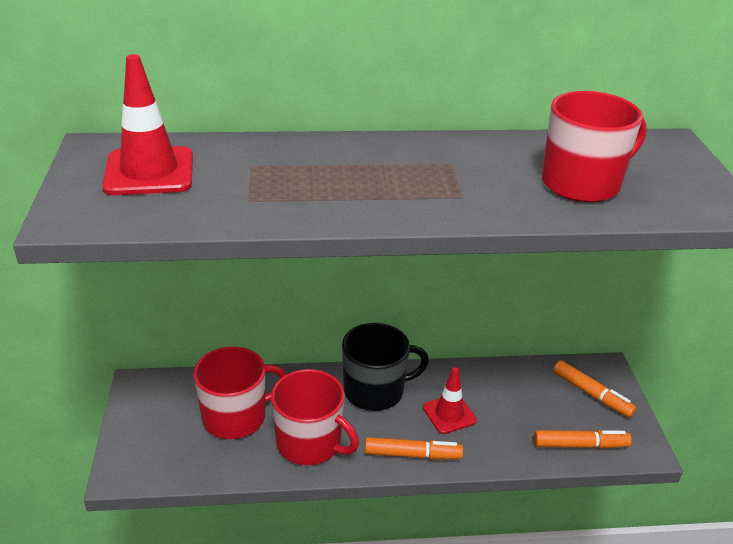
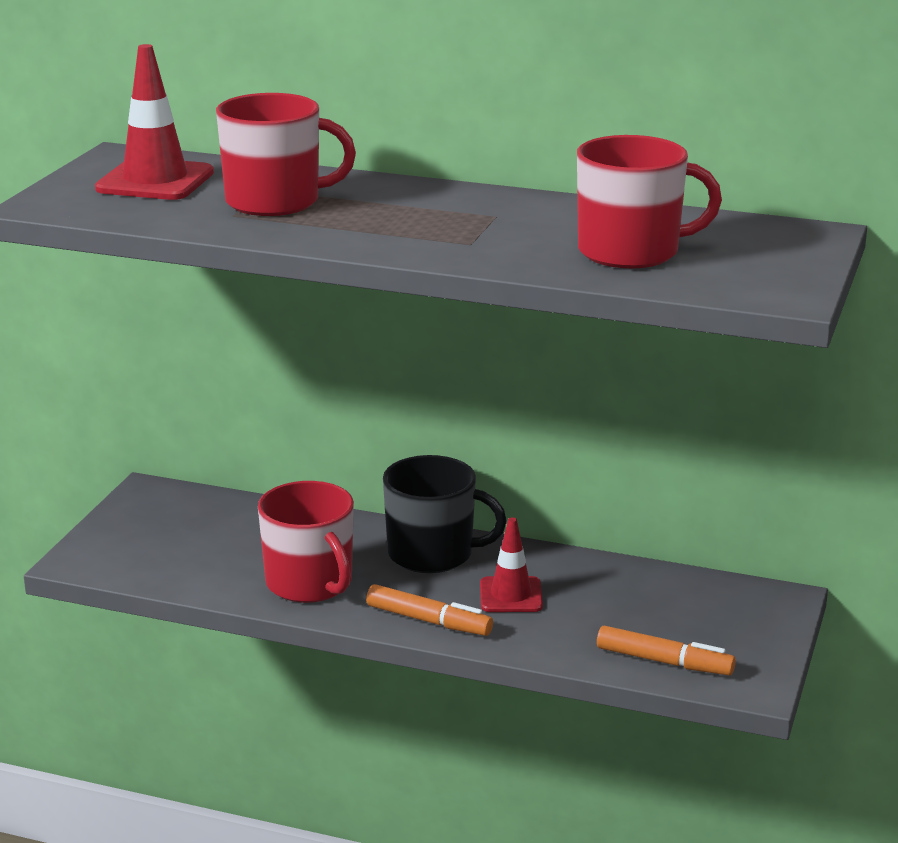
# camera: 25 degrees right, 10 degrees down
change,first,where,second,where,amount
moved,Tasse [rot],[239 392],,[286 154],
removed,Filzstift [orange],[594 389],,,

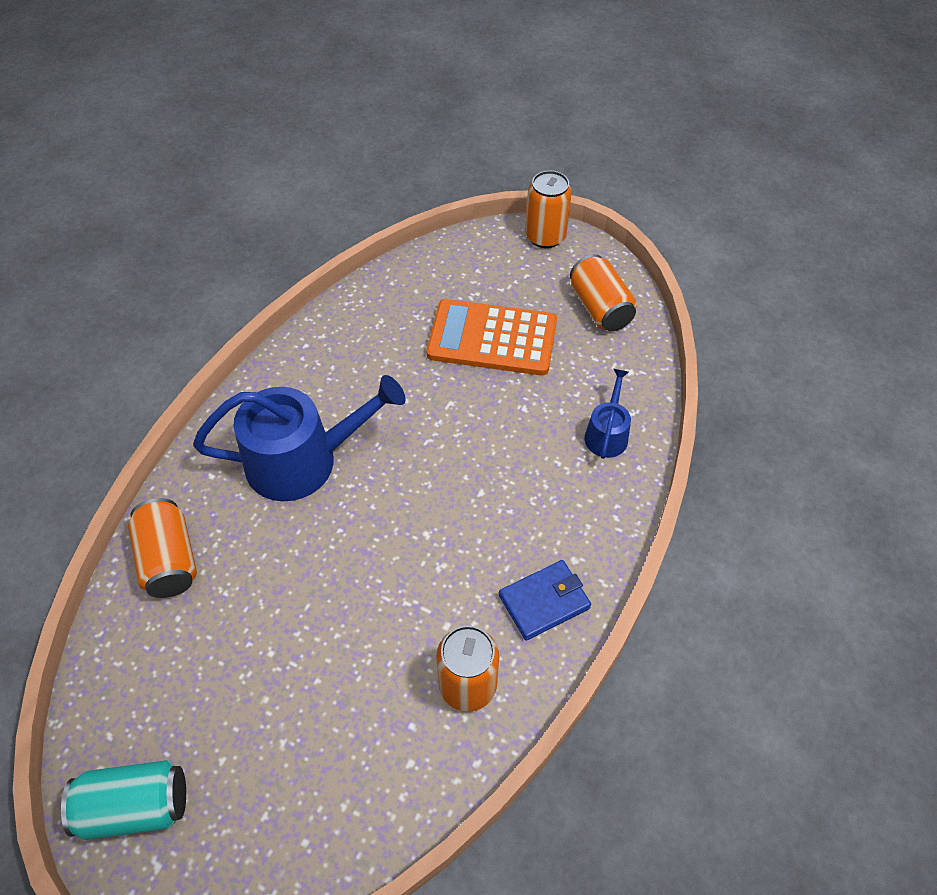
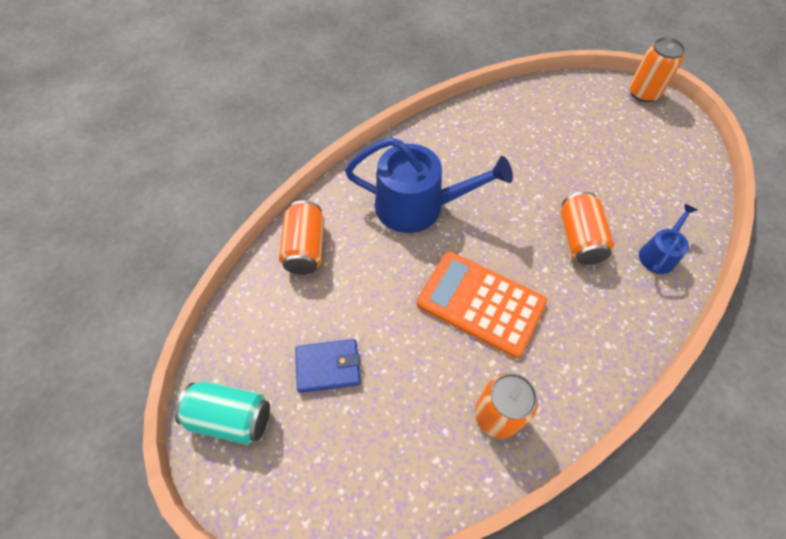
# camera: 20 degrees right, 5 degrees up
change,first,where,second,where,amount
moved,Taschenrechner [orange],[492 337],,[482 305],
moved,Geldbörse [blau],[545 600],,[328 366],
moved,Dose [orange],[603 292],,[587 228],

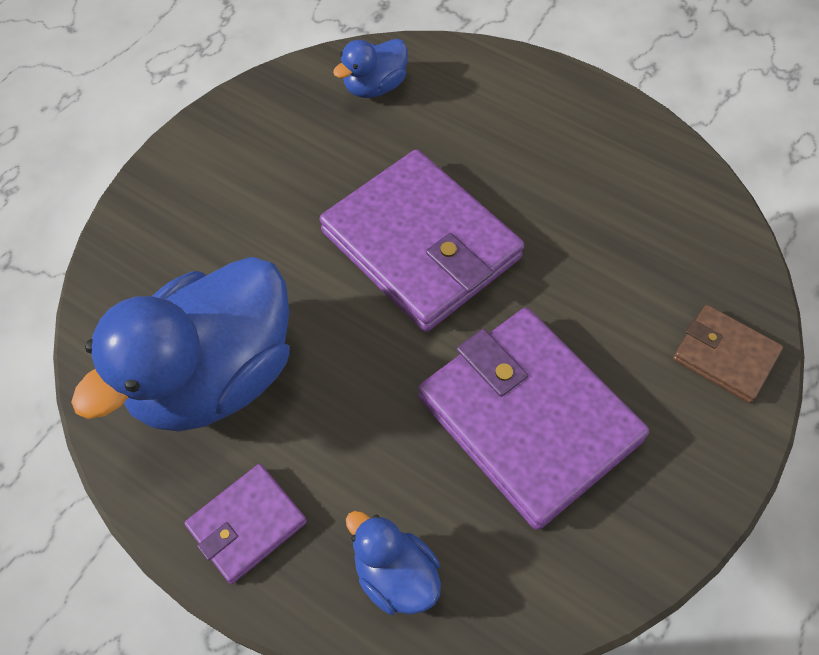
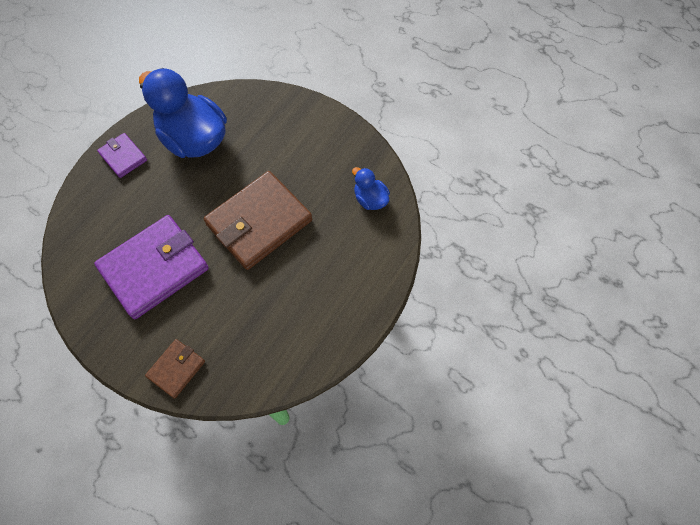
# camera: 90 degrees right, 5 degrees up
change,first,where,second,where,amount
recoloured,Geldbörse [lila],[422 241],Geldbörse [braun],[258 220],
removed,Ente [blau],[393 563],,,

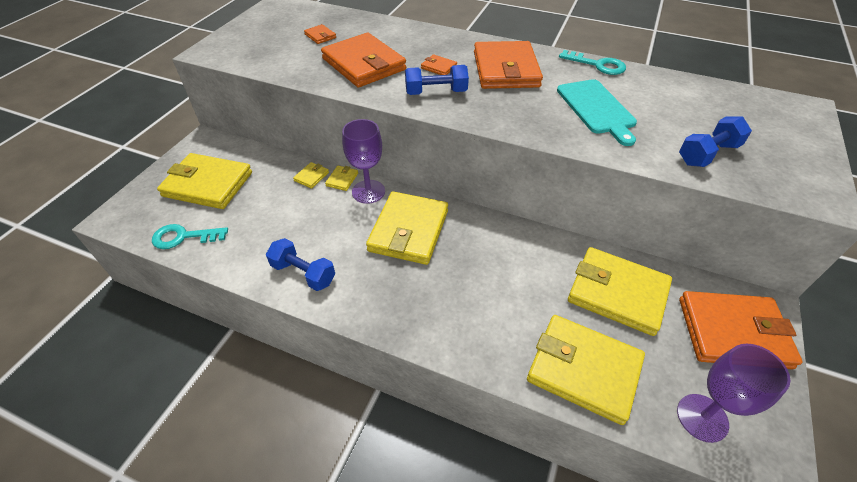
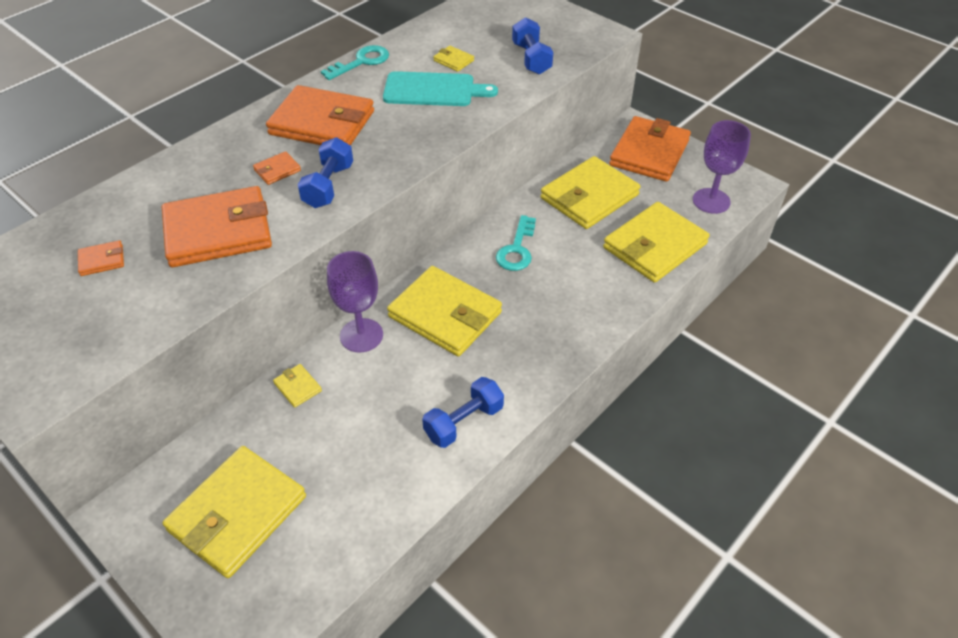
# camera: 70 degrees left, 0 degrees up
change,first,where,second,where,amount
moved,Schlüssel [türkis],[190 236],,[516 243],
moved,Geldbörse [gelb],[341 178],,[453 59],

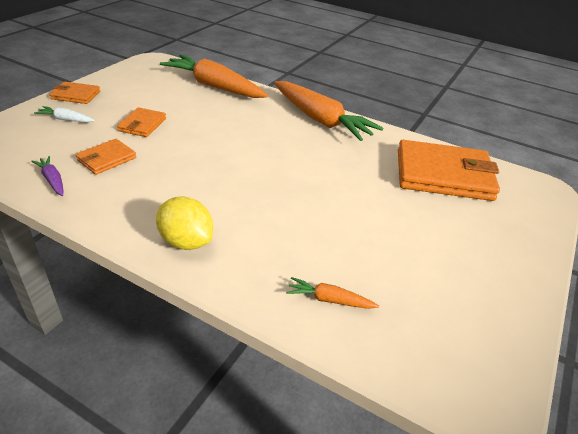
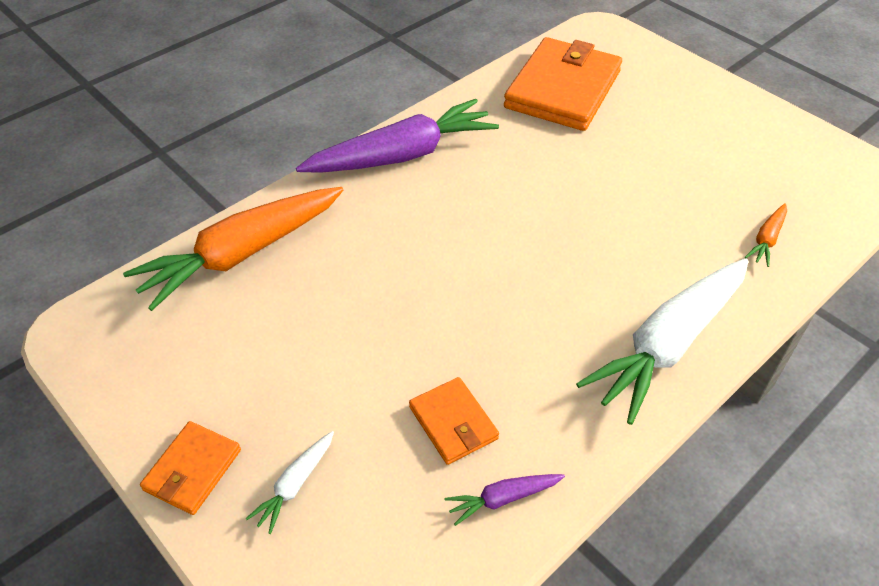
# camera: 70 degrees left, 10 degrees up
change,first,where,second,where,amount
removed,Geldbörse [orange],[141 122],,,
replaced,Zitrone [gelb],[184 223],Karotte [weiß],[662 341],
recoloured,Karotte [orange],[329 111],Karotte [lila],[397 136],

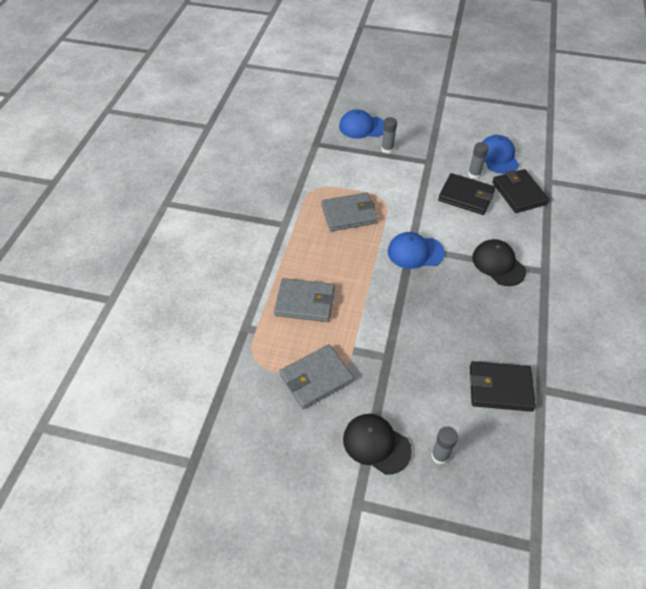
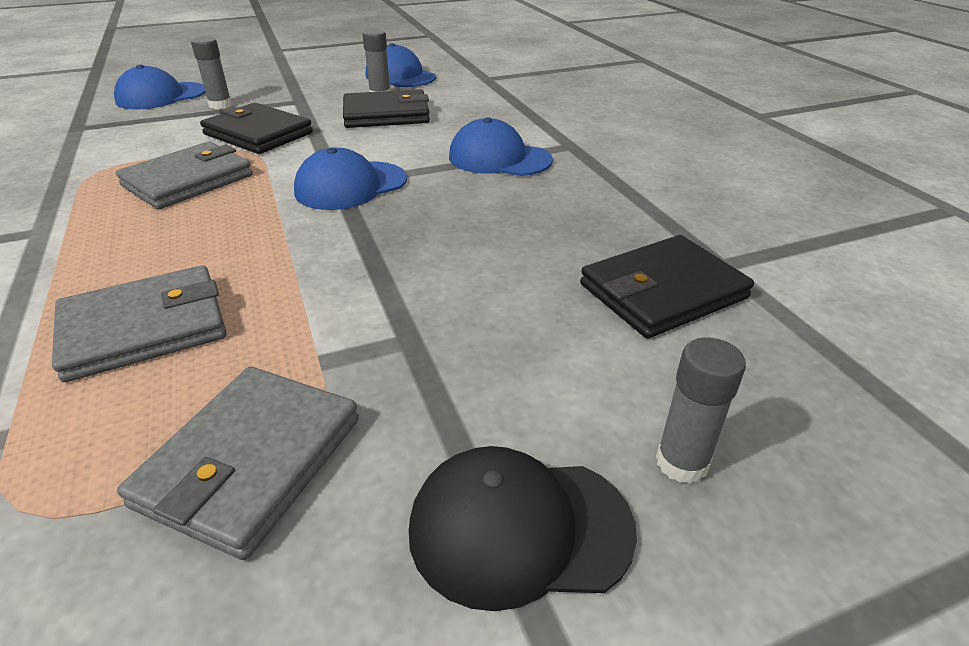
# camera: 35 degrees left, 15 degrees down
change,first,where,second,where,amount
recoloured,Kappe [schwarz],[499 262],Kappe [blau],[501 146],
moved,Geldbörse [schwarz],[521 191],,[256 128],

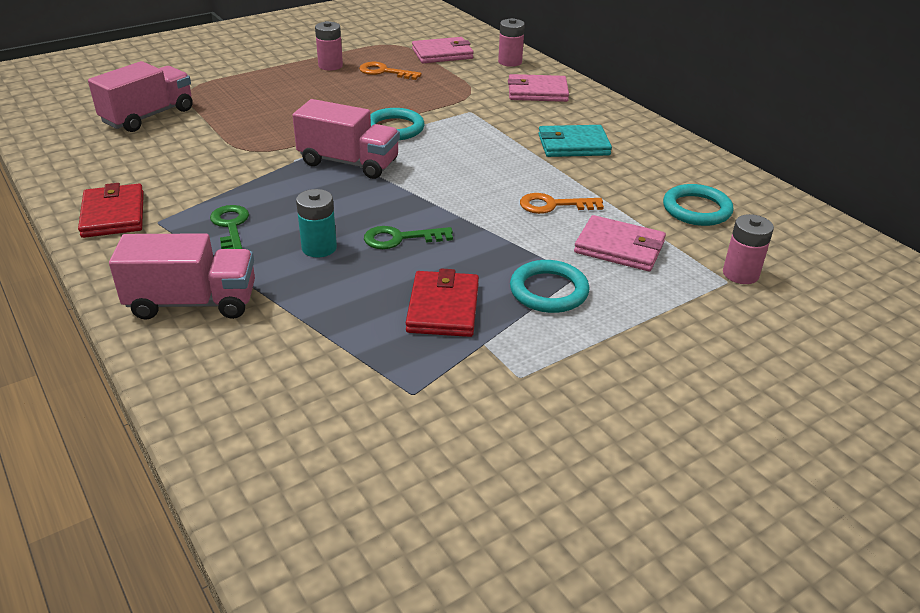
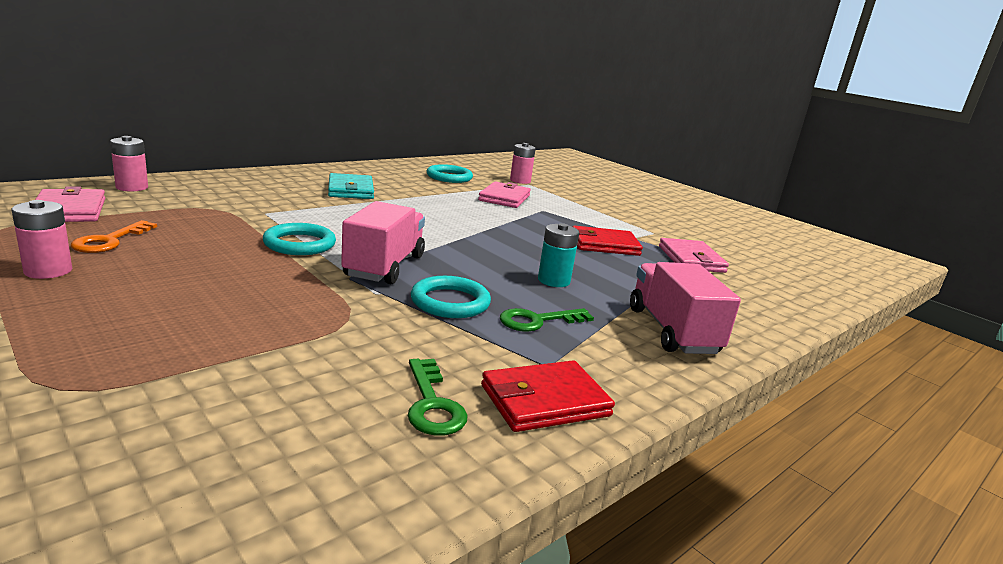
# camera: 100 degrees left, 15 degrees down
change,first,where,second,where,amount
removed,Lastwagen [rosa],[140 96],,,
moved,Schlüssel [grün],[408 237],,[438 397],
moved,Geldbörse [rosa],[538 88],,[694 255],
moved,Ring [türkis],[549 286],,[451 297],
removed,Schlüssel [orange],[562 203],,,

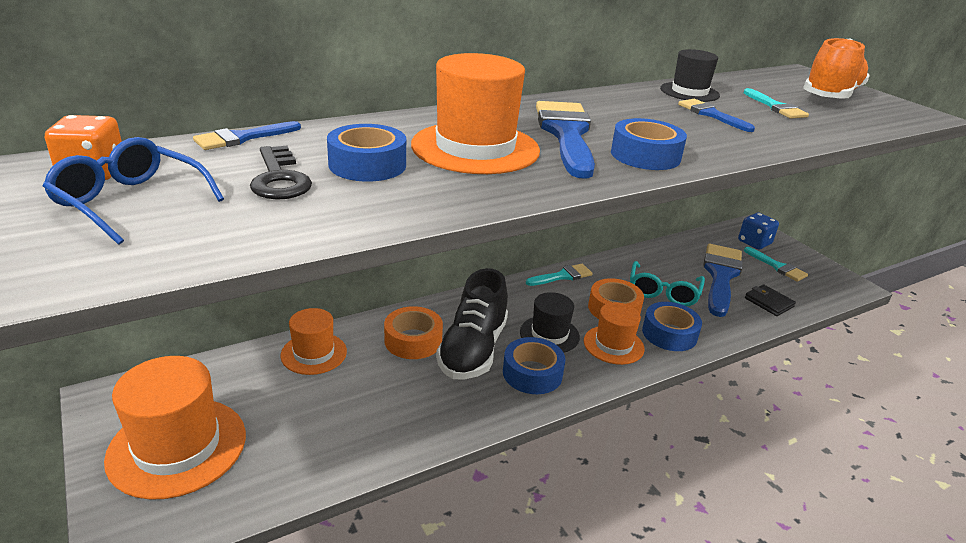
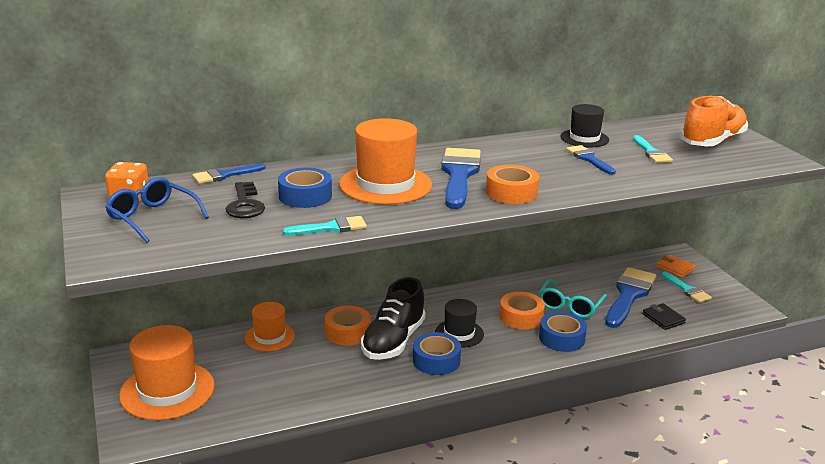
# camera: 10 degrees right, 5 degrees down
change,first,where,second,where,amount
moved,Pinsel [türkis],[559 275],,[325 225],
removed,Hut [orange],[614 333],,,
recoloured,Klebeband [blau],[649 144],Klebeband [orange],[512 184],
replaced,Spielwürfel [blau],[758 231],Geldbörse [orange],[676 266],

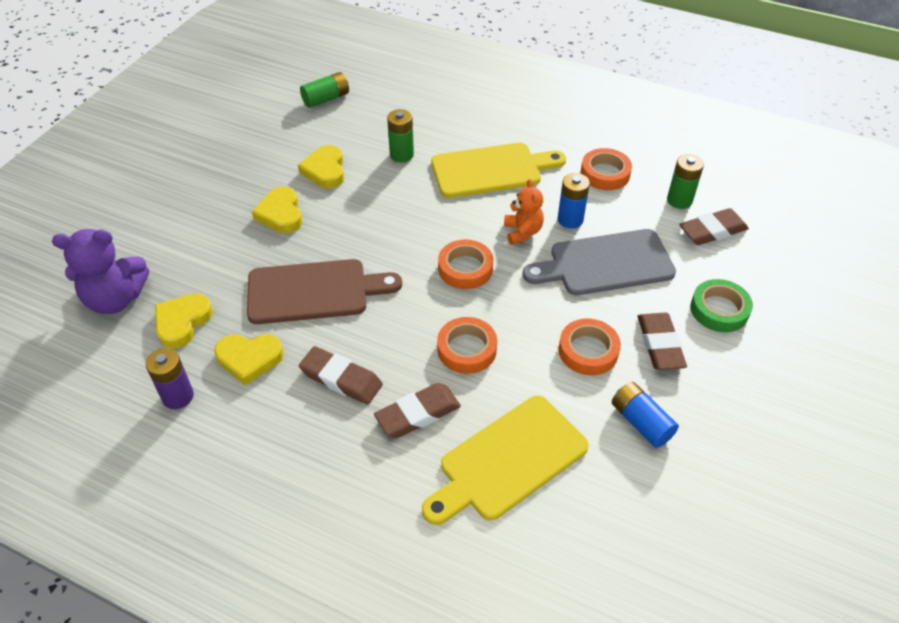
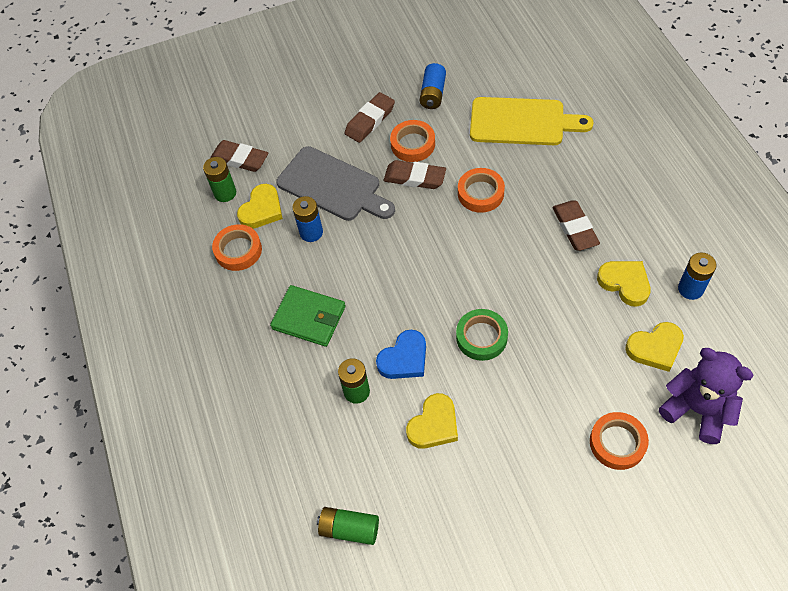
# camera: 130 degrees left, 10 degrees up
change,first,where,second,where,amount
recoloured,Batterie [lila],[169 378],Batterie [blau],[697 276],
removed,Schneidebrett [braun],[324 291],,,
moved,Herz [gelb],[277 210],,[260 206],
moved,Radiergummi [braun],[417 410],,[415 174],
replaced,Schneidebrett [gelb],[498 170],Geldbörse [grün],[308 316],
moved,Klebeband [orange],[465 264],,[619 441],
removed,Teddybär [orange],[524 212],,,
moved,Klebeband [grün],[722 305],,[482 335],
added,,,Herz [blau],[401 354],

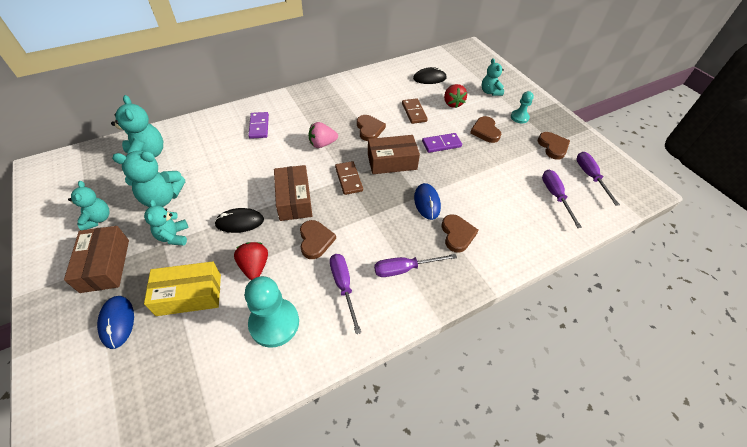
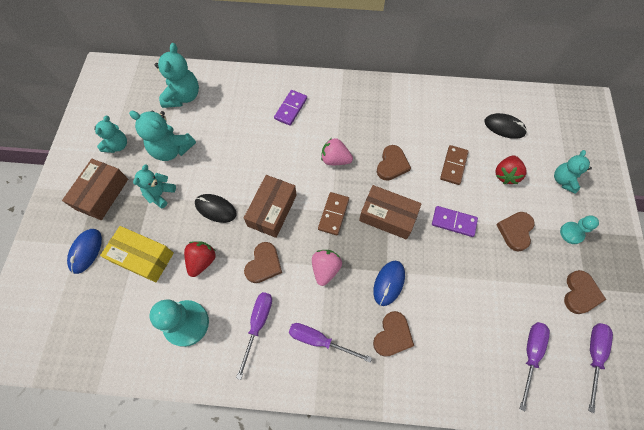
# camera: 35 degrees right, 15 degrees up
change,first,where,second,where,amount
added,,,Erdbeere [rosa],[327 268],

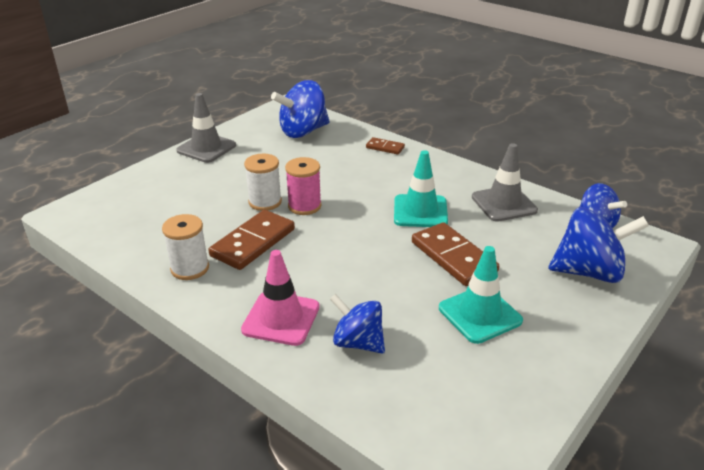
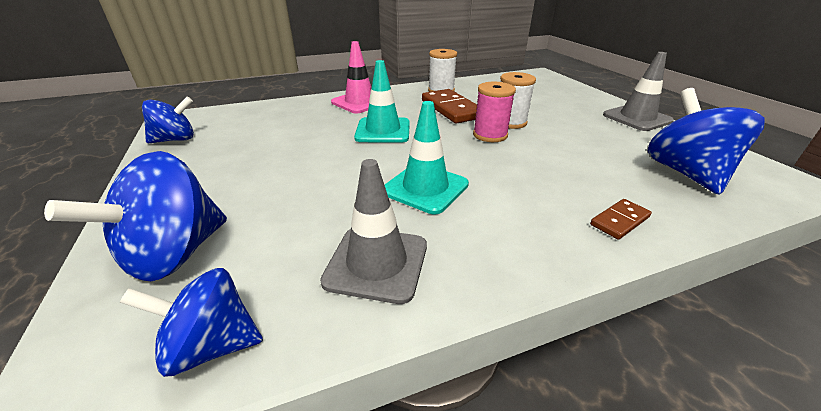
# camera: 120 degrees right, 0 degrees up
change,first,where,second,where,amount
moved,Kreisel [blau],[357 323],,[168 120],
removed,Dominostein [braun],[455 254],,,
moved,Leitkegel [türkis],[481 295],,[382 101],

